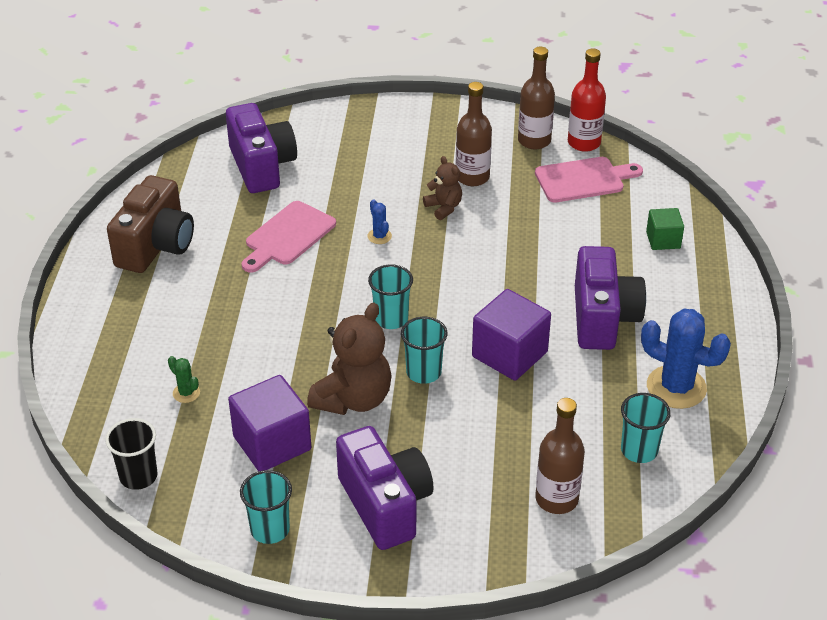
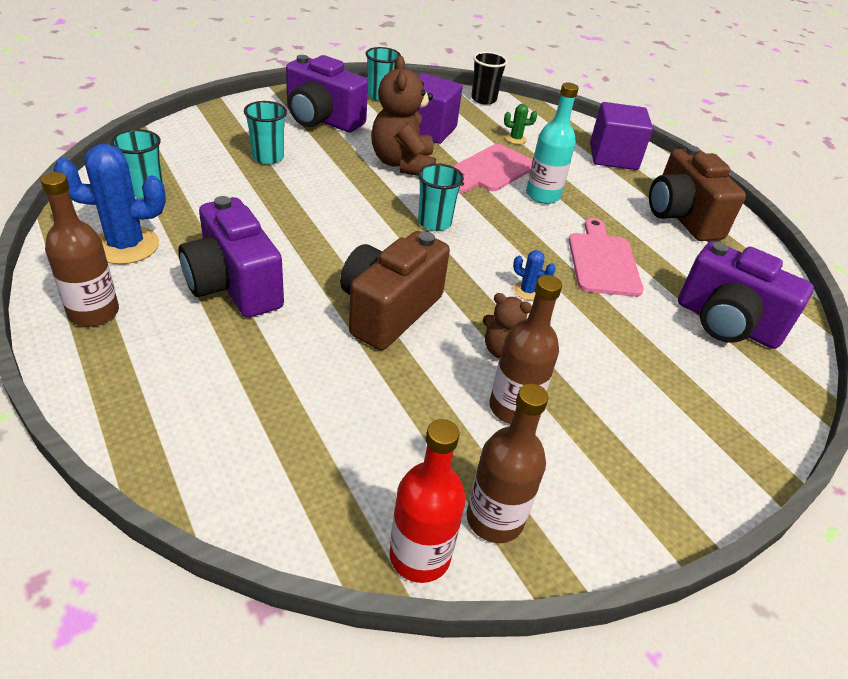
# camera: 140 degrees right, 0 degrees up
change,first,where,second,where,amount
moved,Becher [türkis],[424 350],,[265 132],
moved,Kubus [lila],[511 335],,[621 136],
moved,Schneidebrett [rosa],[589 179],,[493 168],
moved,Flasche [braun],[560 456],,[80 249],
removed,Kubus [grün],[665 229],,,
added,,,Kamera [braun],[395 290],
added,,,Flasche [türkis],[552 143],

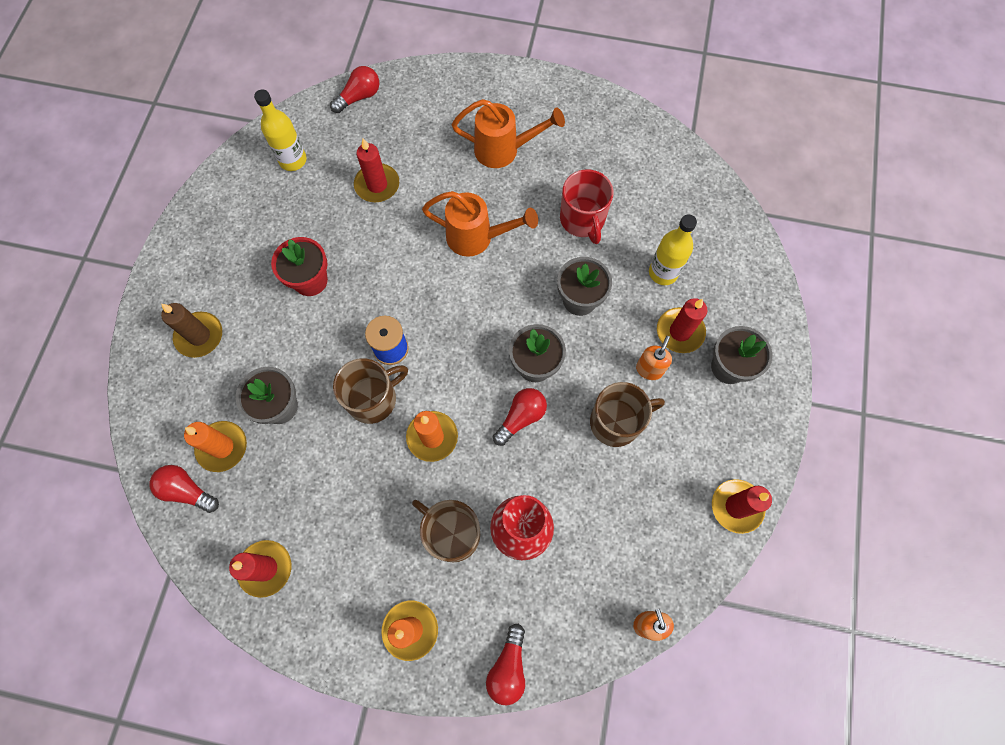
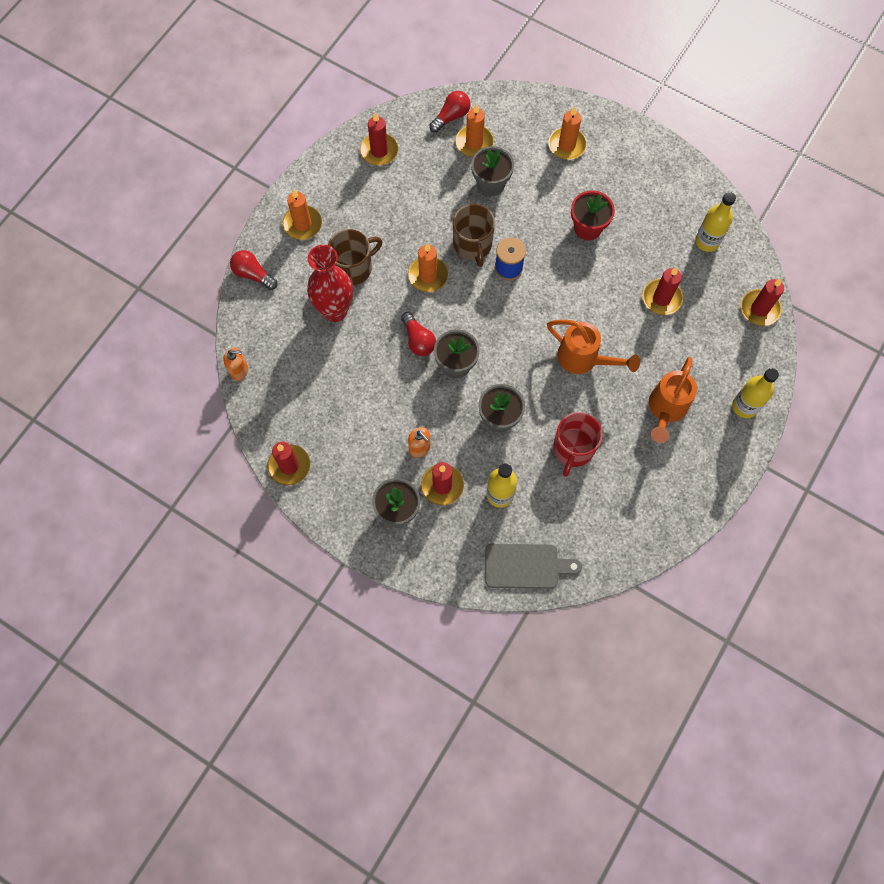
# camera: 110 degrees right, 0 degrees up
change,first,where,second,where,amount
recoloured,Kerze [braun],[191 330],Kerze [orange],[567 133],
replaced,Glühbirne [rot],[354 89],Kerze [rot],[762 302],
turned,Gießkanne [orange],[480 224],,[593 347],90 degrees counterclockwise
turned,Tasse [rot],[587 206],,[578 444],75 degrees counterclockwise
removed,Tasse [braun],[627 414],,,
added,,,Schneidebrett [grau],[533 566],
added,,,Flasche [gelb],[755 393],

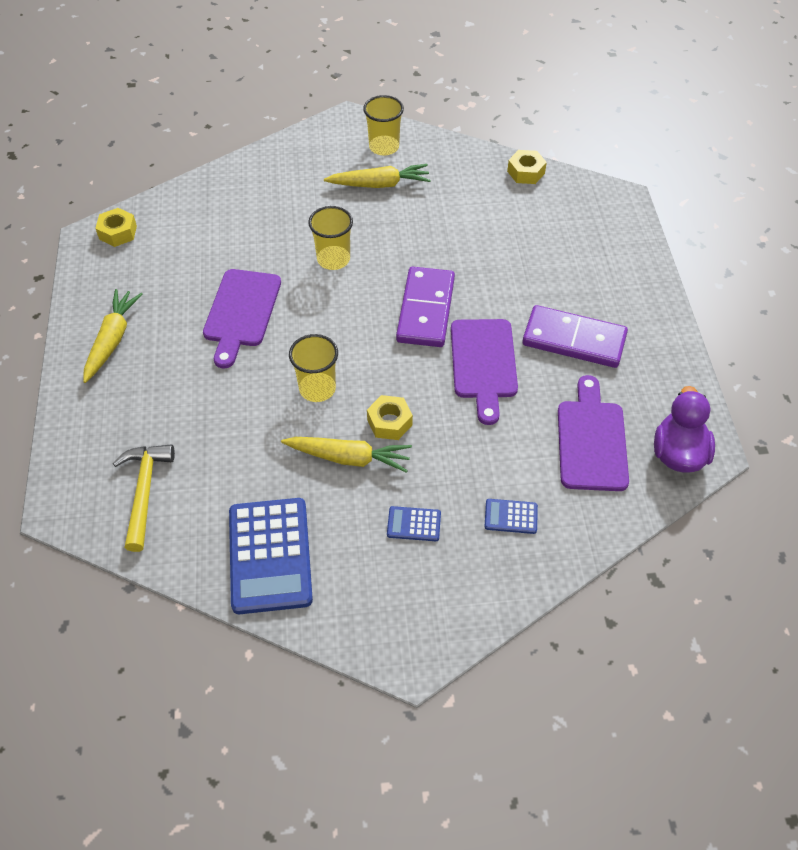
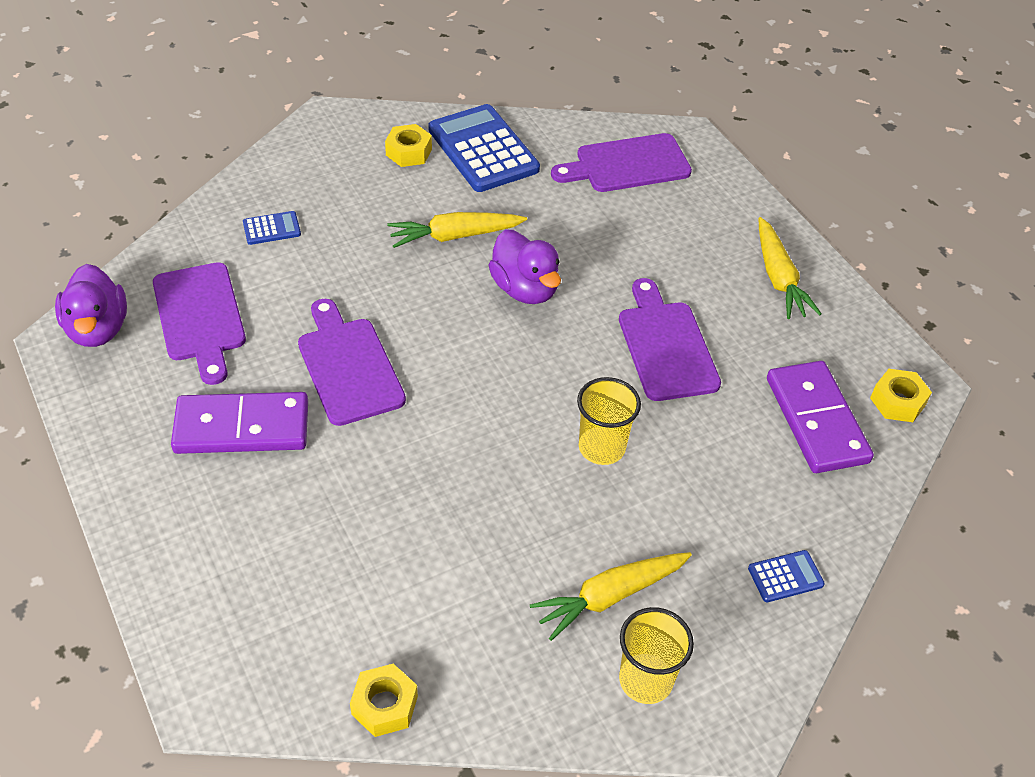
# camera: 155 degrees right, 5 degrees down
change,first,where,second,where,amount
replaced,Hammer [gelb],[144 498],Schneidebrett [lila],[621 162],
replaced,Becher [gelb],[313 368],Ente [lila],[524 266],
moved,Sechskantmutter [gelb],[390 417],,[408 145],
moved,Taschenrechner [blau],[414 523],,[786 576],
moved,Dominostein [lila],[425 307],,[820 417],

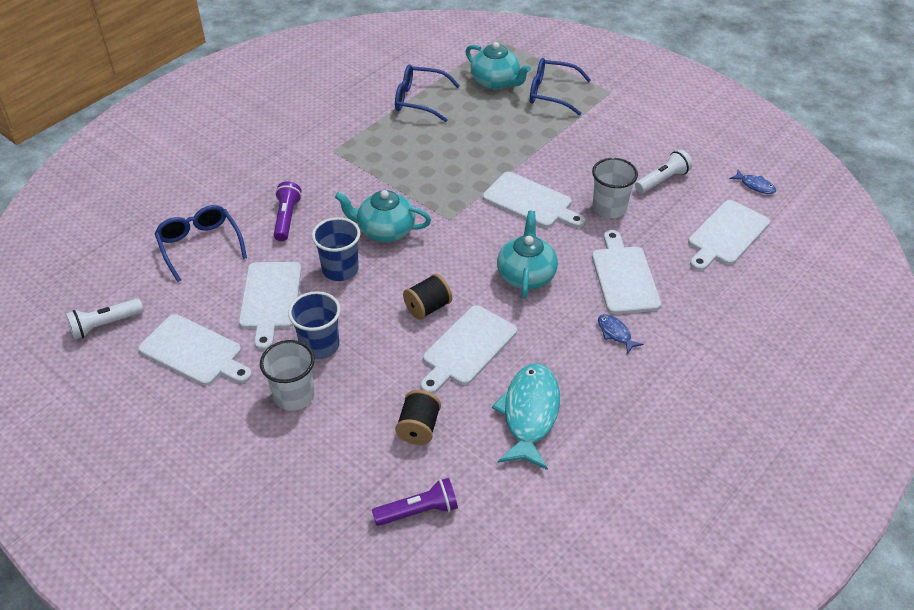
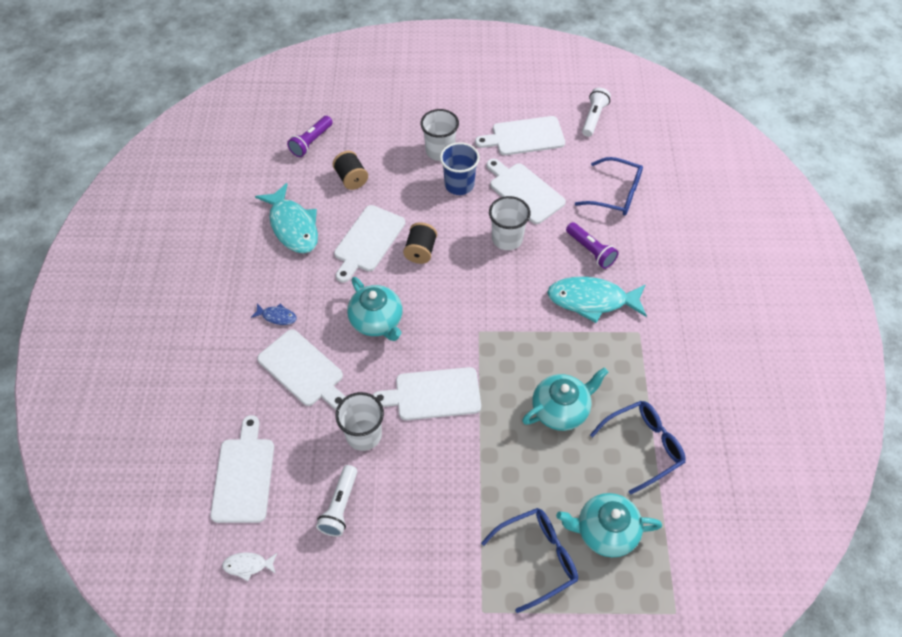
# camera: 140 degrees right, 10 degrees up
change,first,where,second,where,amount
recoloured,Becher [blau],[336 249],Becher [weiß],[509 223],
moved,Teekanne [türkis],[383 216],,[565 399],
turned,Schneidebrett [weiß],[468 349],,[369 244],150 degrees counterclockwise
recoloured,Fisch [blau],[752 181],Fisch [weiß],[249 566],
added,,,Fisch [türkis],[597 300],

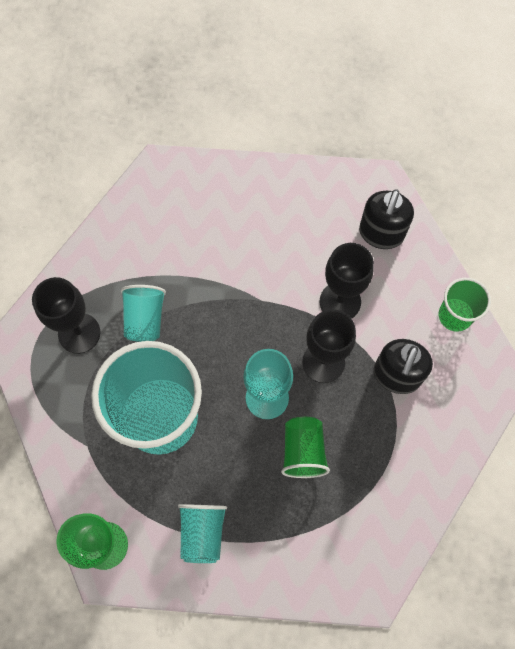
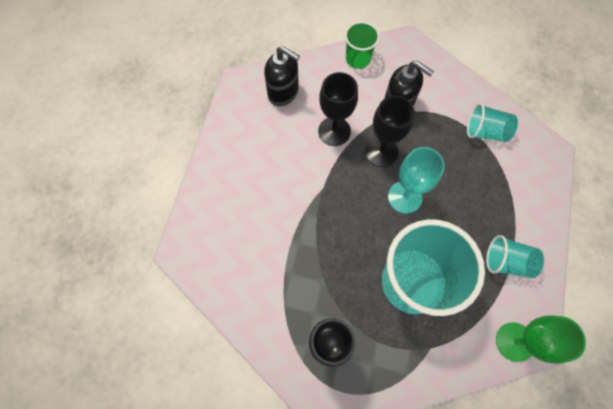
# camera: 80 degrees left, 0 degrees up
change,first,where,second,where,amount
moved,Becher [türkis],[143 313],,[492 122],
removed,Becher [grün],[305 447],,,

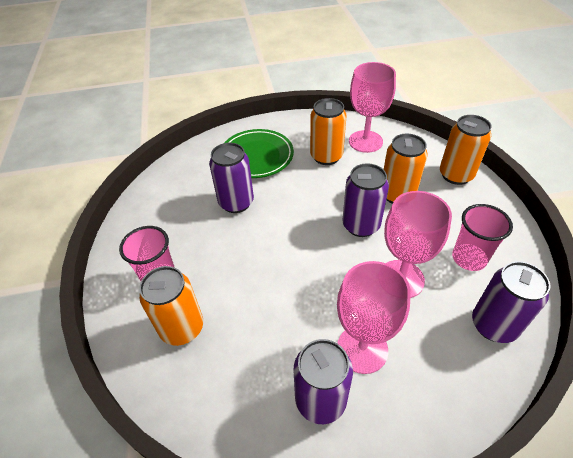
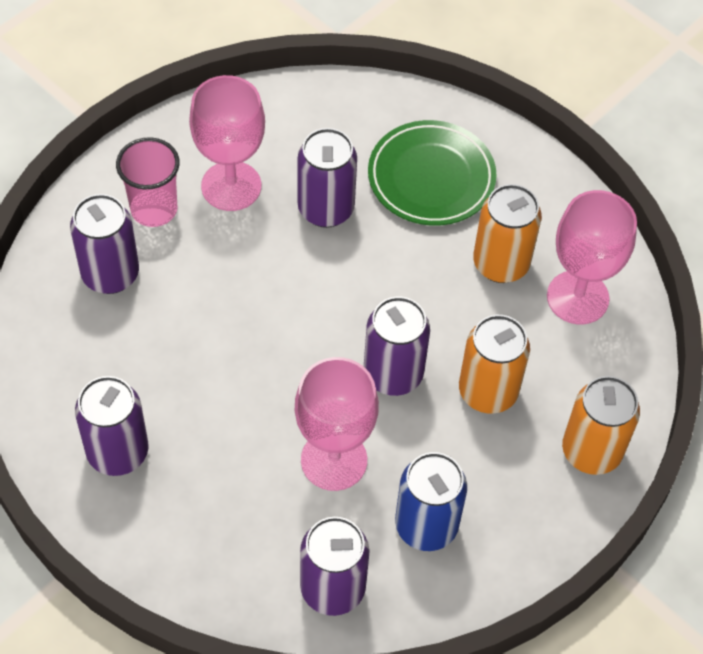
# camera: 50 degrees right, 10 degrees up
change,first,where,second,where,amount
recoloured,Dose [orange],[171 306],Dose [lila],[104 244],
moved,Kelch [rosa],[374 317],,[227 143],
replaced,Becher [rosa],[482 237],Dose [blau],[431 501],

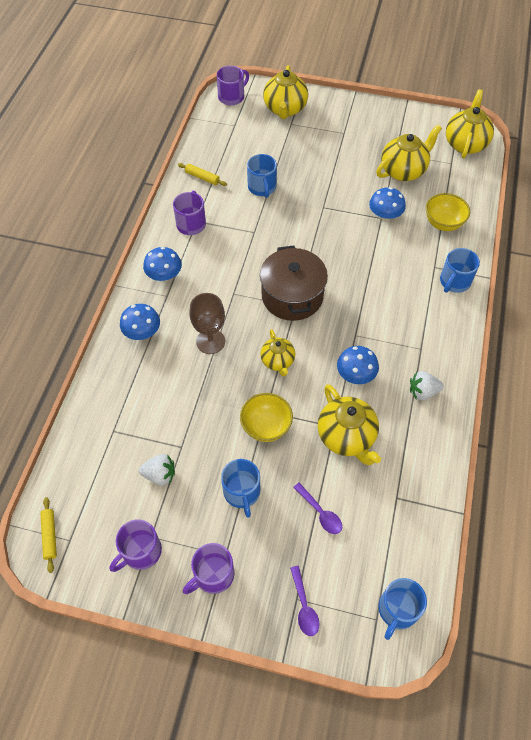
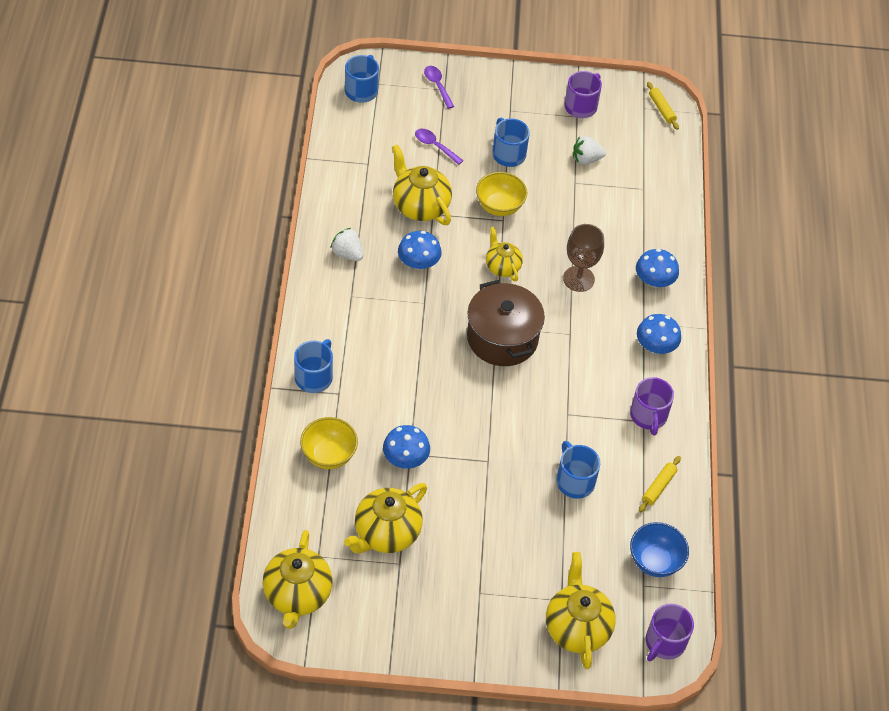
# camera: 165 degrees right, 5 degrees down
change,first,where,second,where,amount
turned,Nudelholz [gelb],[202 174],,[660 484],75 degrees counterclockwise
removed,Tasse [lila],[208 568],,,
turned,Erdbeere [weiß],[427 385],,[347 244],120 degrees counterclockwise
added,,,Schüssel [blau],[659 549],

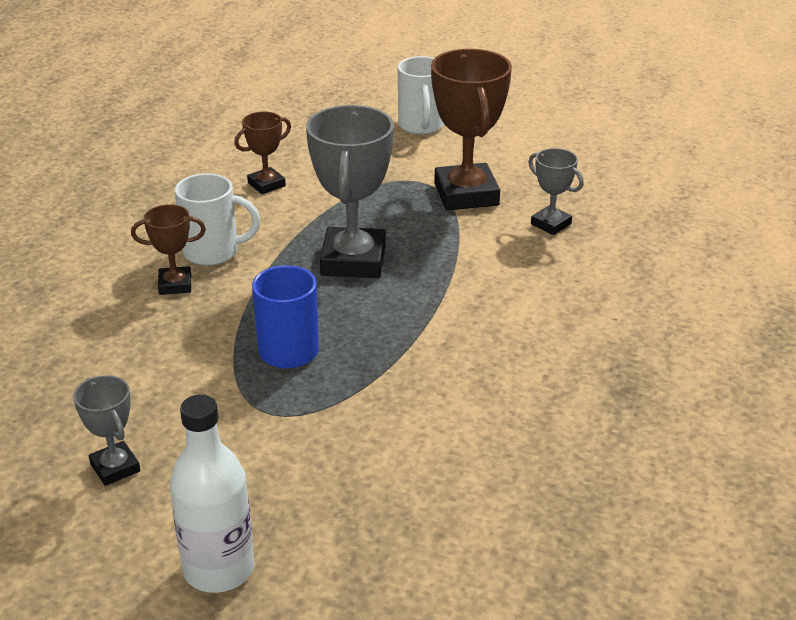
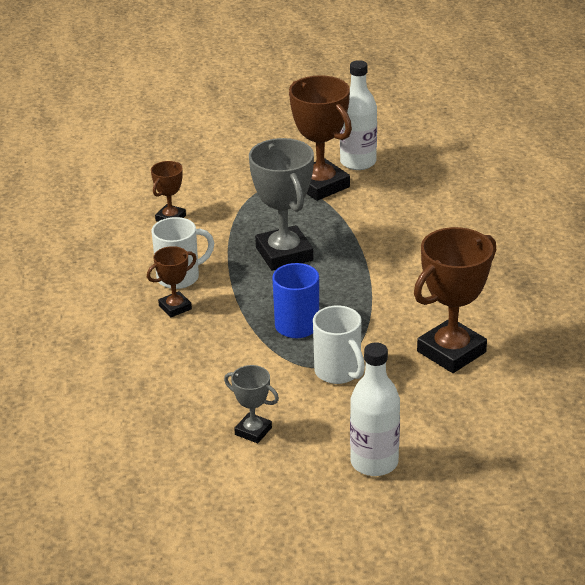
# camera: 25 degrees left, 0 degrees up
change,first,where,second,where,amount
moved,Tasse [weiß],[421 95],,[339 345],
removed,Pokal [grau],[556 191],,,
added,,,Flasche [weiß],[358 115],
added,,,Pokal [braun],[455 300],

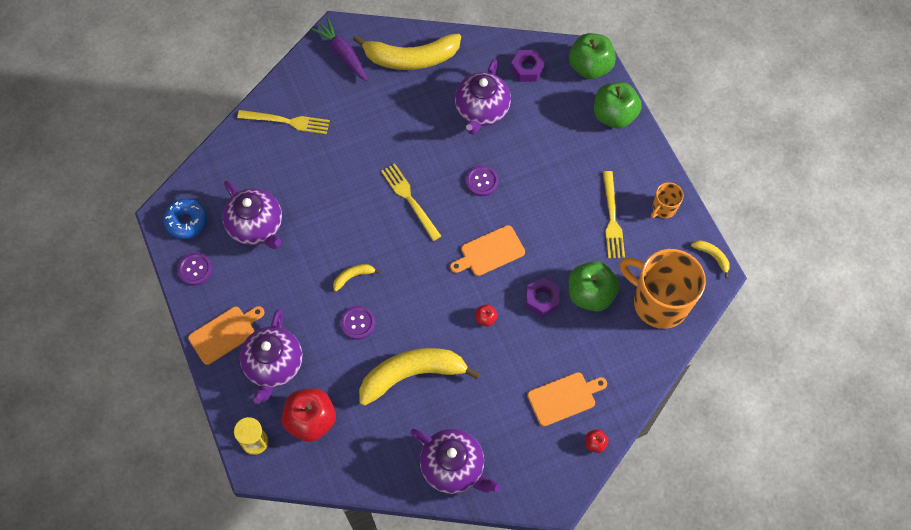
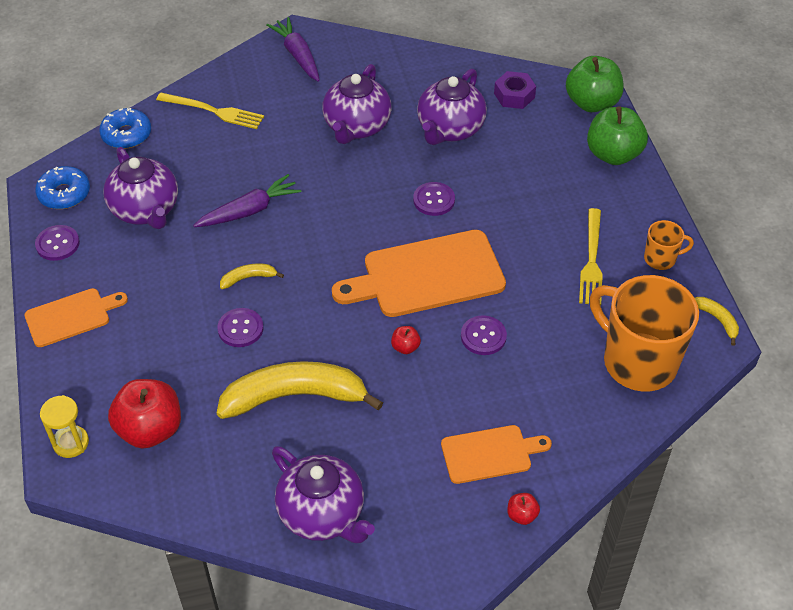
# camera: 10 degrees right, 15 degrees down
change,first,where,second,where,amount
moved,Teekanne [lila],[271 356],,[357 104],
removed,Banane [gelb],[407 51],,,
removed,Gabel [gelb],[411 202],,,
resized,Schneidebrett [orange],[487 250],,[419 273],x1.74
replaced,Sechskantmutter [lila],[542 297],Knopf [lila],[484 335],
removed,Apfel [grün],[594 286],,,
turned,Tasse [orange],[667 200],,[669 245],150 degrees counterclockwise
added,,,Donut [blau],[125 128],
added,,,Karotte [lila],[247 200],

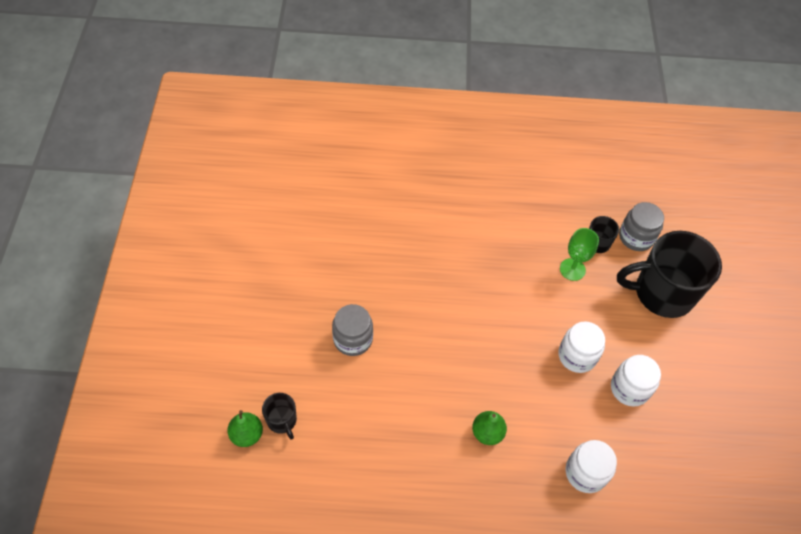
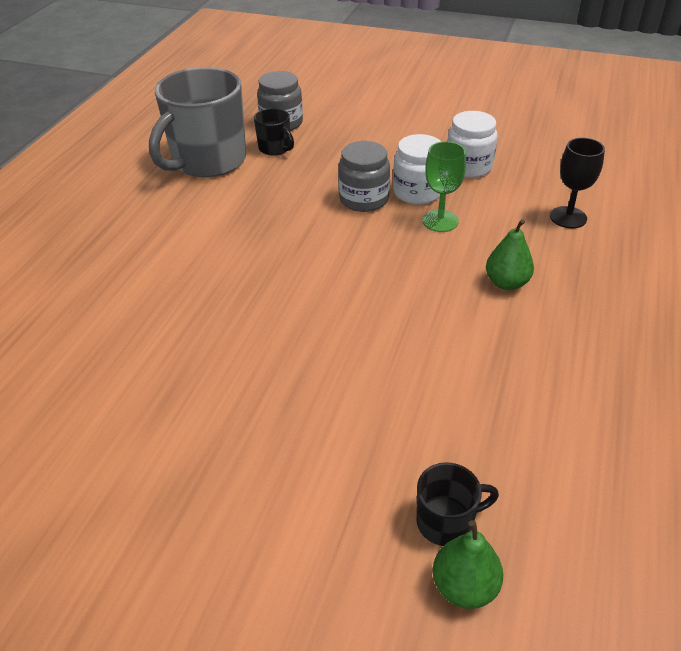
# camera: 70 degrees left, 15 degrees down
change,first,where,second,where,amount
moved,Einmachglas [grau],[352 330],,[364 176],
moved,Kelch [grün],[579 254],,[444 186],
replaced,Einmachglas [weiß],[591 466],Kelch [schwarz],[577 183],
removed,Tasse [schwarz],[669 274],,,
added,,,Tasse [grau],[197 122],

